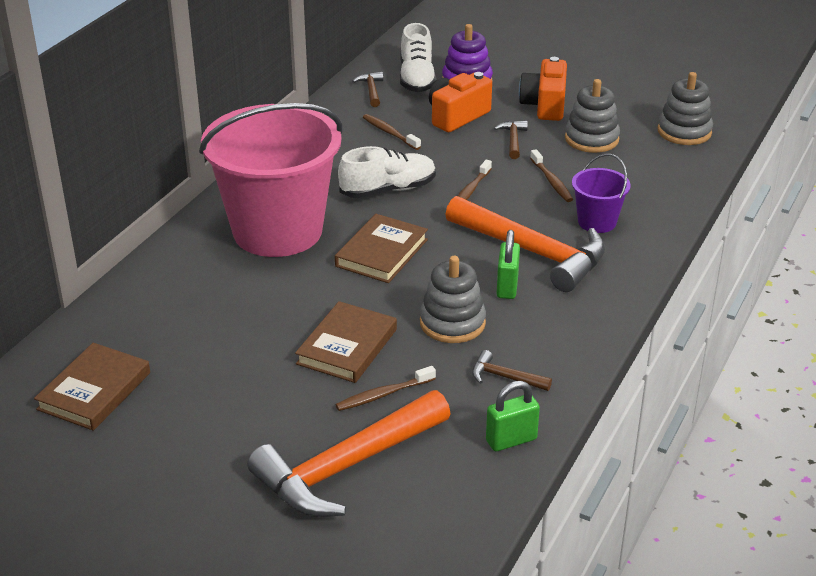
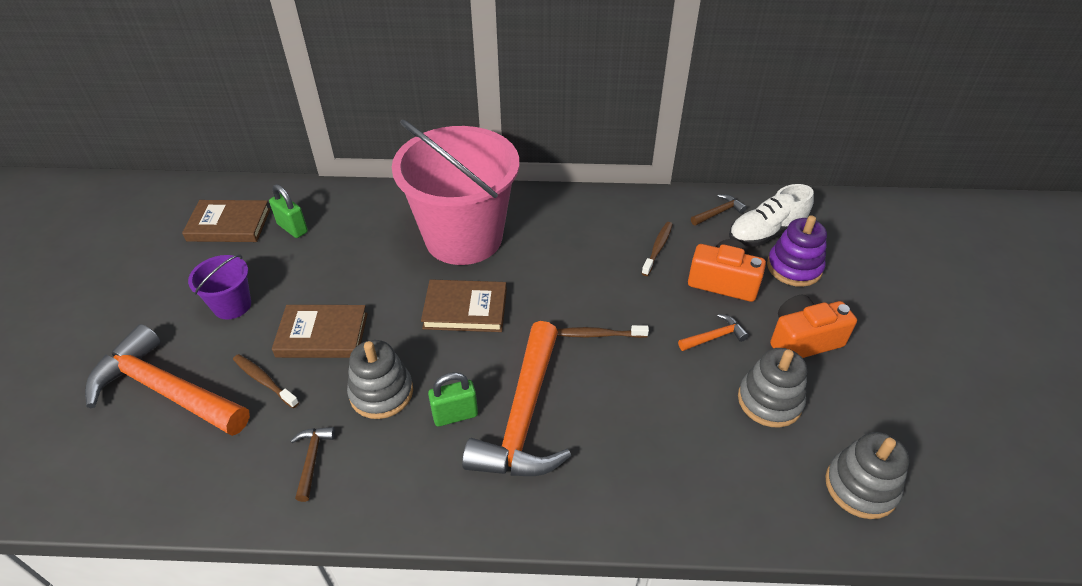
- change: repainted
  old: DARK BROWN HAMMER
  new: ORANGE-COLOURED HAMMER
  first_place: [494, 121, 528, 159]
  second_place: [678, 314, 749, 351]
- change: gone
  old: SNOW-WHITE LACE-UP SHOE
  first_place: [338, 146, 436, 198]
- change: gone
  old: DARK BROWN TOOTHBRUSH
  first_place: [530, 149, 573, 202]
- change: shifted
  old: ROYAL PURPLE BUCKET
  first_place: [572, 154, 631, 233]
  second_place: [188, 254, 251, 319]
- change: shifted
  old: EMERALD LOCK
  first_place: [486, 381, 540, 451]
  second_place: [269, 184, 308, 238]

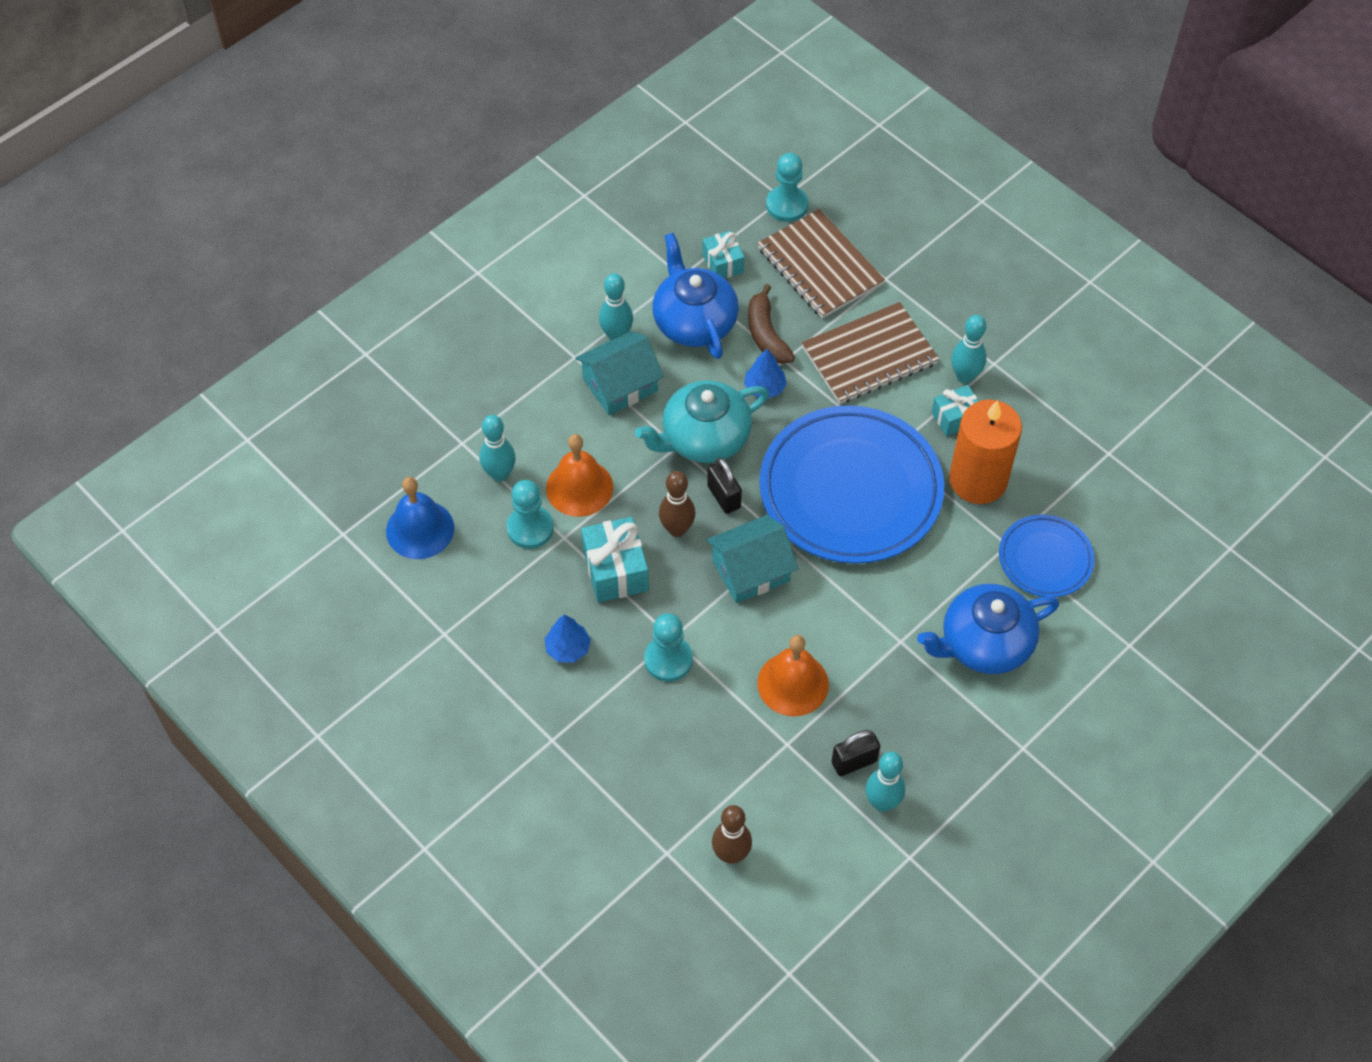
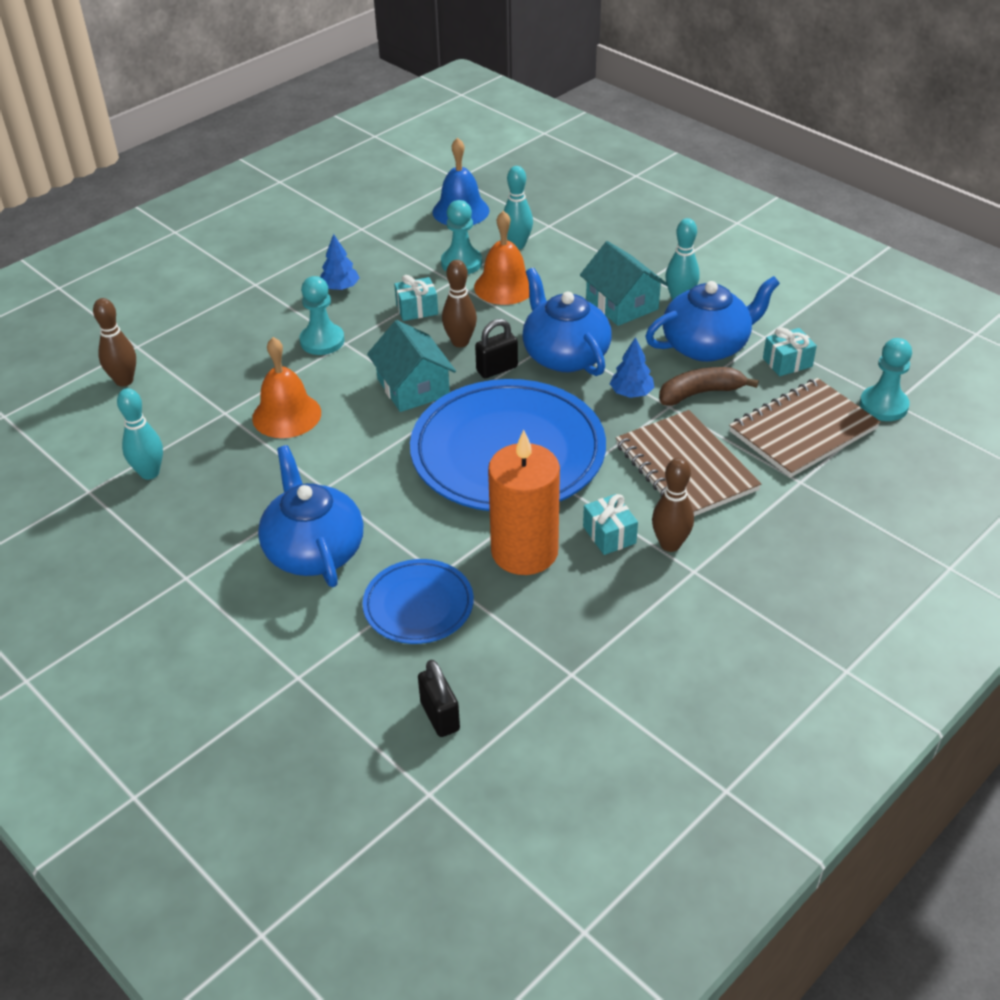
- change: repainted
  old: TURQUOISE TENPIN
  new: DARK BROWN TENPIN
  first_place: [951, 315, 987, 383]
  second_place: [652, 458, 694, 552]
- change: repainted
  old: TURQUOISE TEAPOT
  new: ROYAL BLUE TEAPOT
  first_place: [635, 380, 769, 463]
  second_place: [522, 268, 612, 376]
- change: scaled
  old: TURQUOISE GIFT
  first_place: [581, 517, 649, 603]
  second_place: [394, 275, 438, 321]
  factor: 0.64
- change: shifted
  old: BLACK LOCK
  first_place: [832, 730, 880, 776]
  second_place: [418, 660, 460, 737]

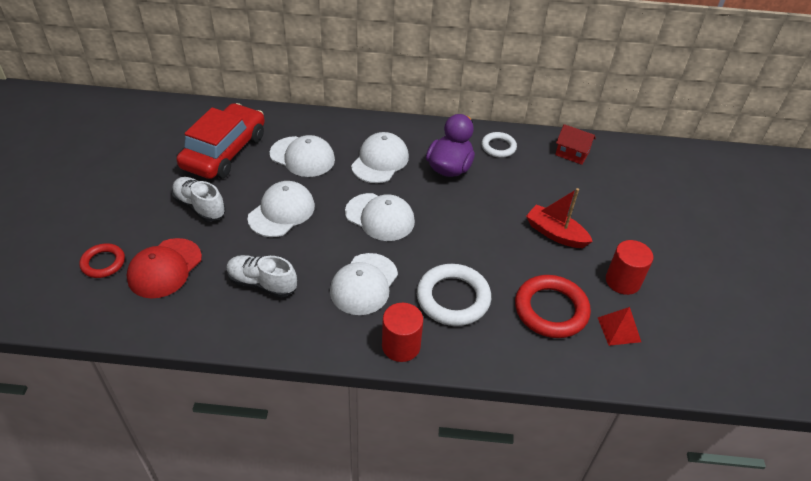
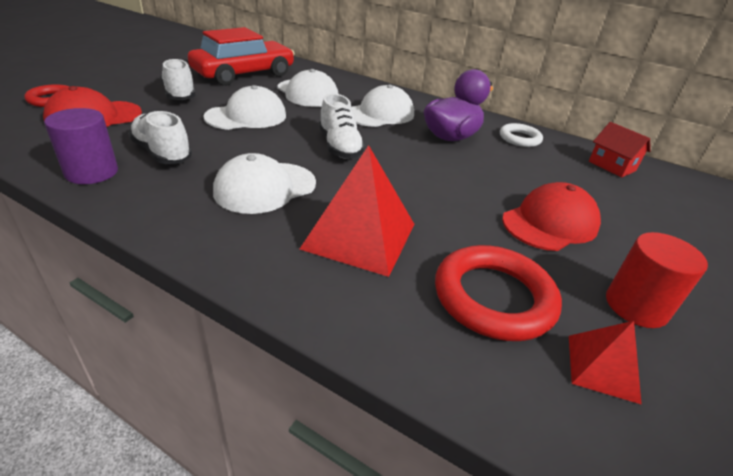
- change: swapped
  old: CRIMSON SAILBOAT
  new: CRIMSON CAP
  first_place: [526, 188, 593, 248]
  second_place: [502, 182, 601, 251]
- change: swapped
  old: SNOW-WHITE CAP
  new: SNOW-WHITE LACE-UP SHOE
  first_place: [345, 193, 415, 241]
  second_place: [319, 93, 365, 159]
- change: swapped
  old: SNOW-WHITE HOOP
  new: CRIMSON SOLID PYRAMID
  first_place: [417, 264, 491, 326]
  second_place: [300, 145, 415, 277]
- change: gone
  old: CRIMSON CYLINDER
  first_place: [382, 303, 423, 362]
- change: new
  new: ROYAL PURPLE CYLINDER
  second_place: [44, 108, 118, 184]

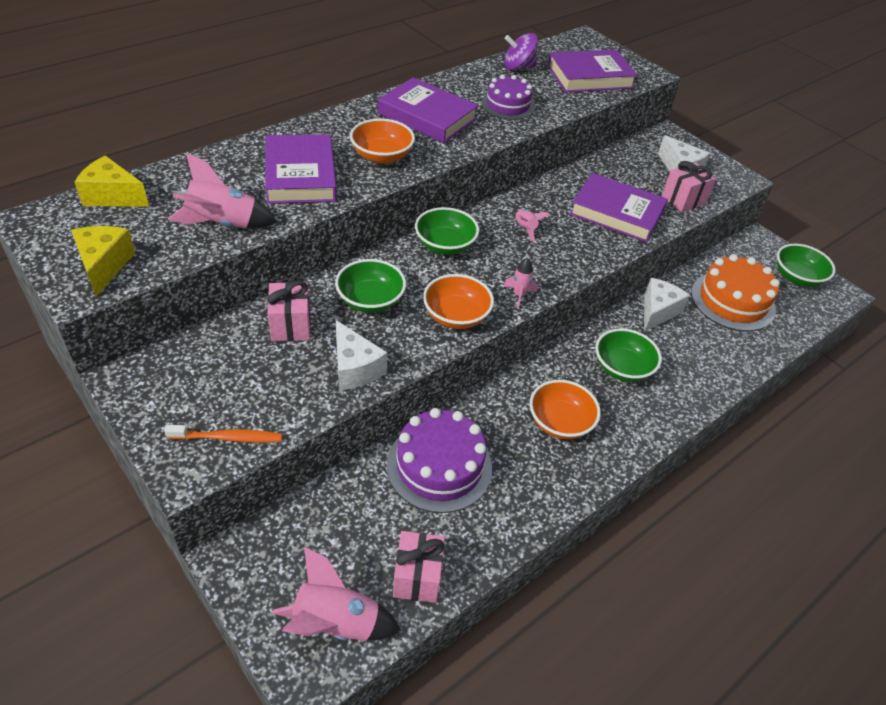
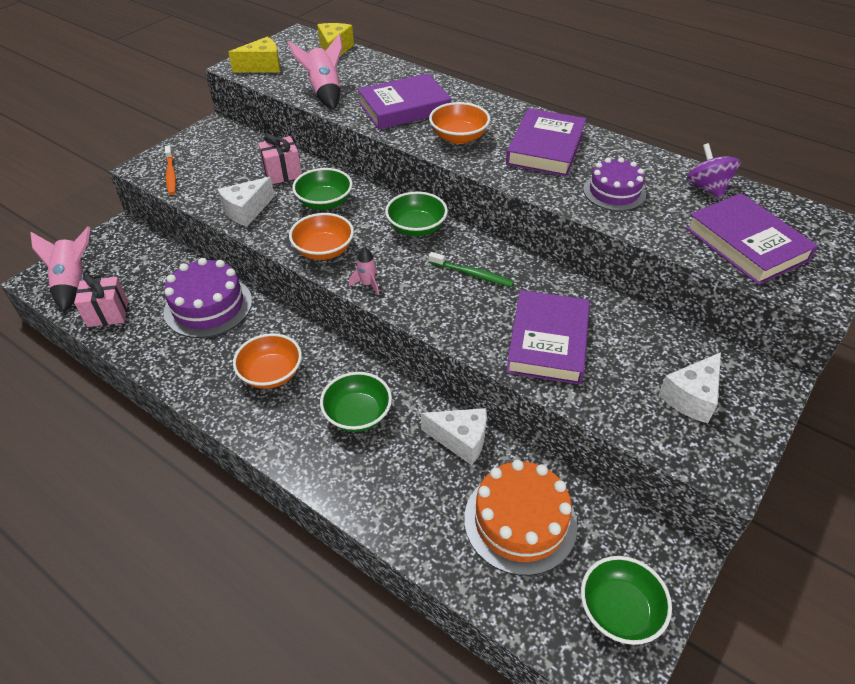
- change: gone
  old: ROSE-PINK GIFT
  first_place: [662, 161, 716, 213]
- change: swapped
  old: ROSE-PINK ROCKET
  new: EMERALD TOOTHBRUSH
  first_place: [515, 209, 550, 243]
  second_place: [429, 252, 514, 287]

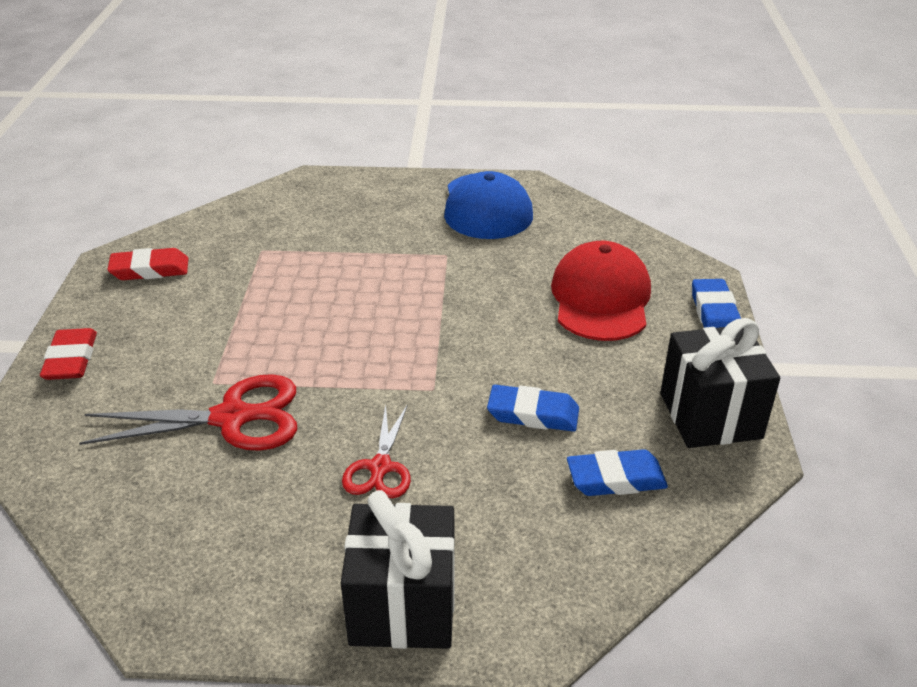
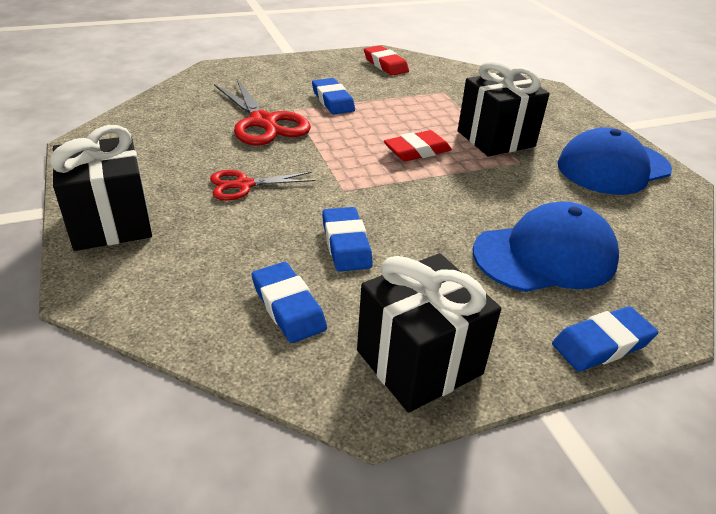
- change: repainted
  old: CRIMSON CAP
  new: ROYAL BLUE CAP
  first_place: [551, 241, 651, 341]
  second_place: [473, 202, 619, 292]
- change: shifted
  old: CRIMSON PENCIL ERASER
  first_place: [40, 328, 97, 380]
  second_place: [384, 130, 452, 161]
- change: new
  new: BLACK GIFT
  second_place: [458, 60, 550, 157]
- change: new
  new: ROYAL BLUE PENCIL ERASER
  second_place: [312, 78, 355, 114]

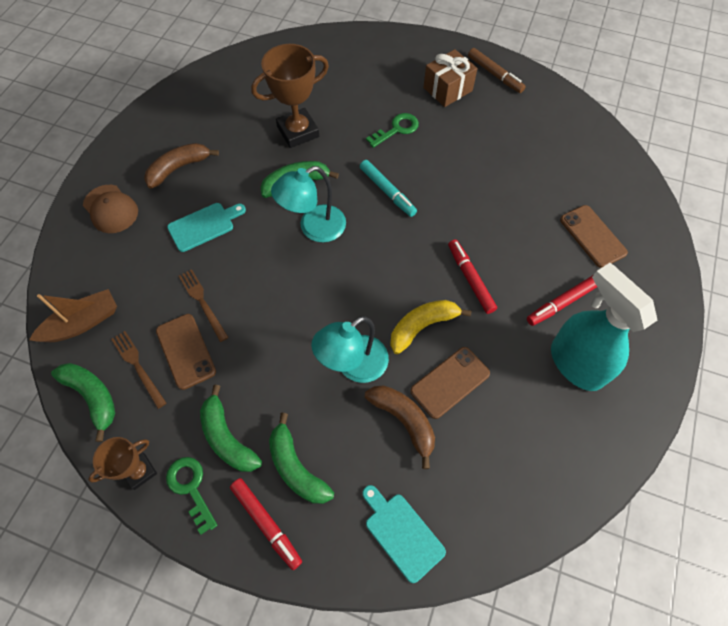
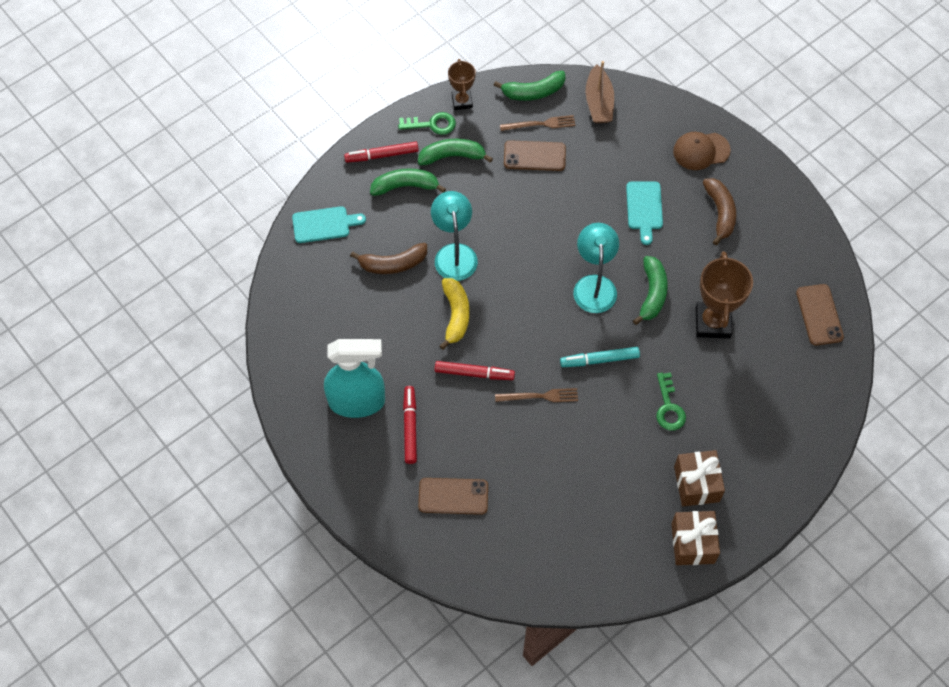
- change: swapped
  old: DARK BROWN MARKER
  new: DARK BROWN GIFT
  first_place: [468, 48, 526, 93]
  second_place: [671, 511, 720, 565]
- change: shifted
  old: DARK BROWN DINNER FORK
  first_place: [179, 269, 229, 342]
  second_place: [495, 388, 578, 402]
- change: shifted
  old: DARK BROWN MOBILE PHONE
  first_place: [410, 347, 490, 419]
  second_place: [796, 284, 844, 346]

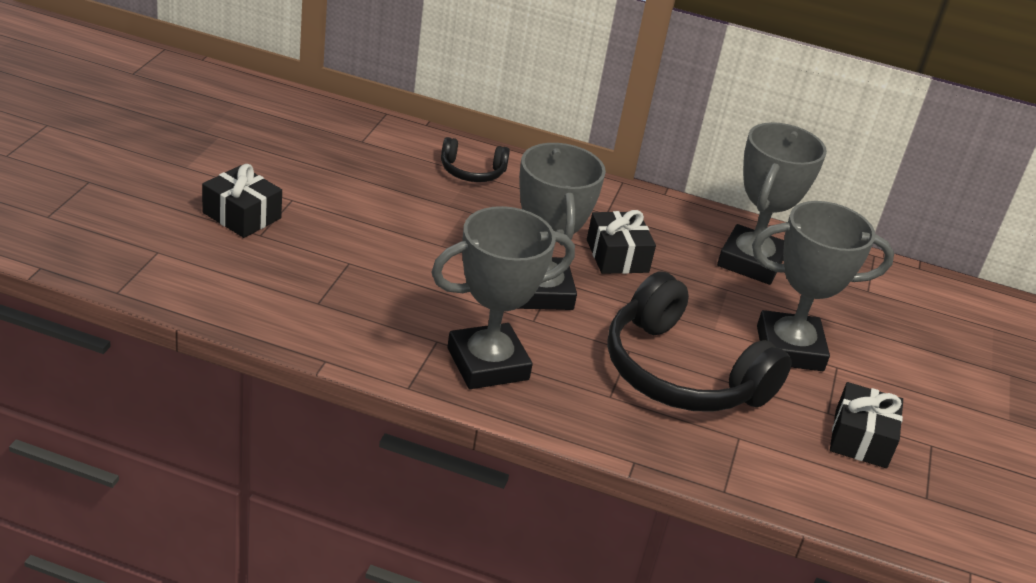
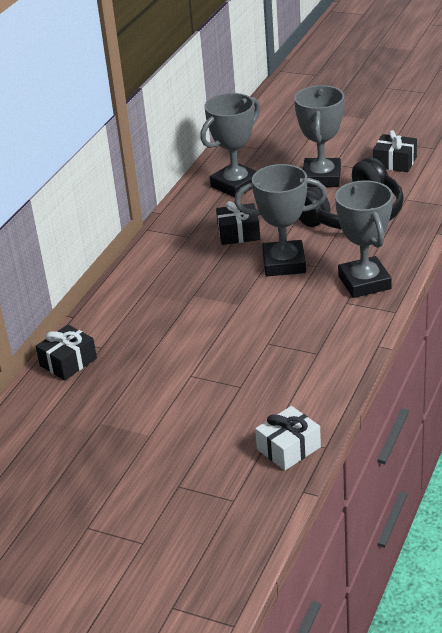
- change: rotated
  old: GRAY TROPHY
  first_place: [717, 122, 827, 285]
  second_place: [200, 93, 260, 197]
  degrees: -75
- change: gone
  old: BLACK OVER-EAR HEADPHONES
  first_place: [441, 137, 510, 182]
- change: shifted
  old: BLACK GIFT
  first_place: [202, 164, 282, 238]
  second_place: [36, 324, 97, 380]
- change: new
  new: SNOW-WHITE GIFT
  second_place: [255, 406, 321, 471]

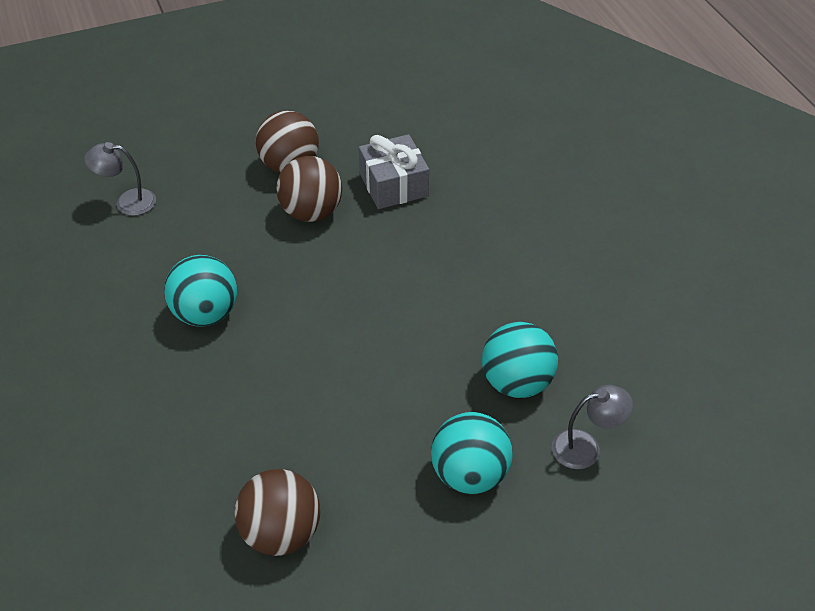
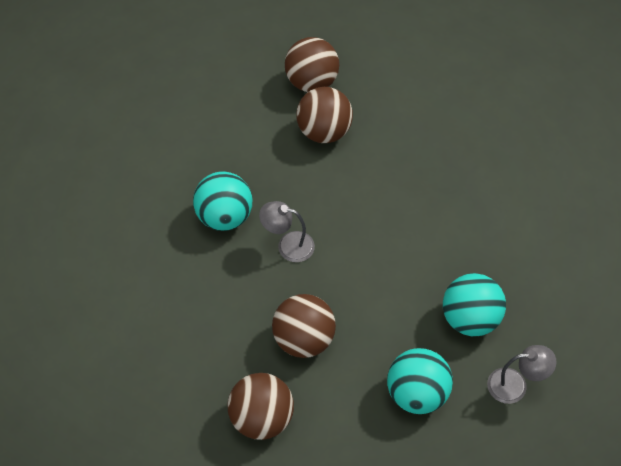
- change: gone
  old: GRAY GIFT
  first_place: [359, 134, 429, 209]
- change: shifted
  old: GRAY DESK LAMP
  first_place: [84, 142, 156, 216]
  second_place: [259, 201, 315, 262]
- change: new
  new: DARK BROWN PLAY BALL
  second_place: [272, 294, 336, 358]

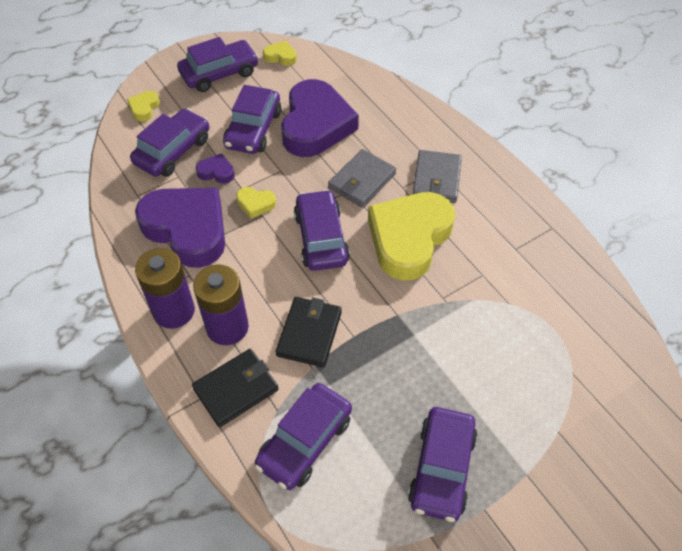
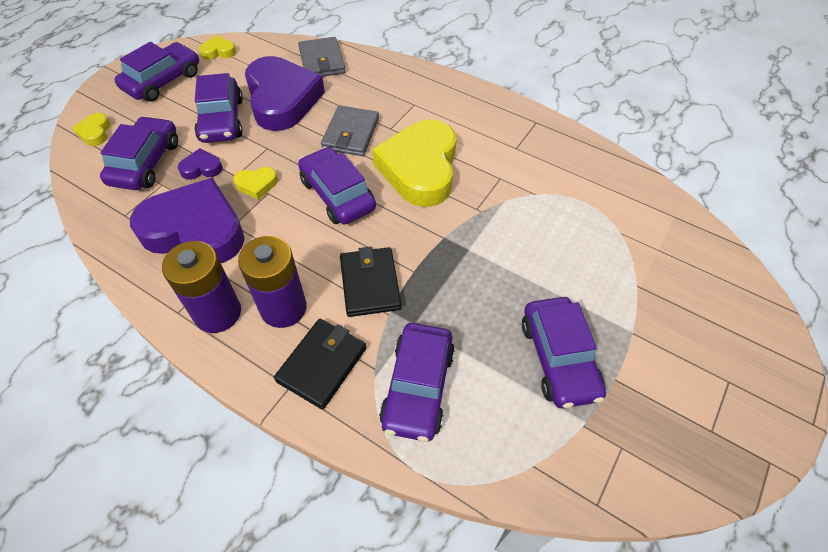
- change: shifted
  old: GRAY CARD WALLET
  first_place: [412, 150, 462, 203]
  second_place: [298, 37, 345, 77]

